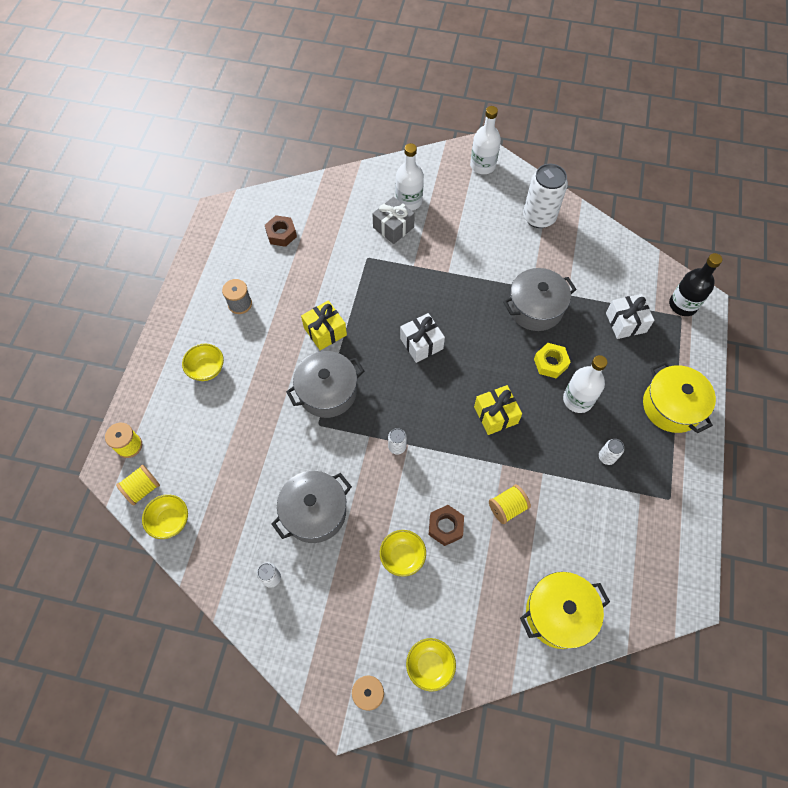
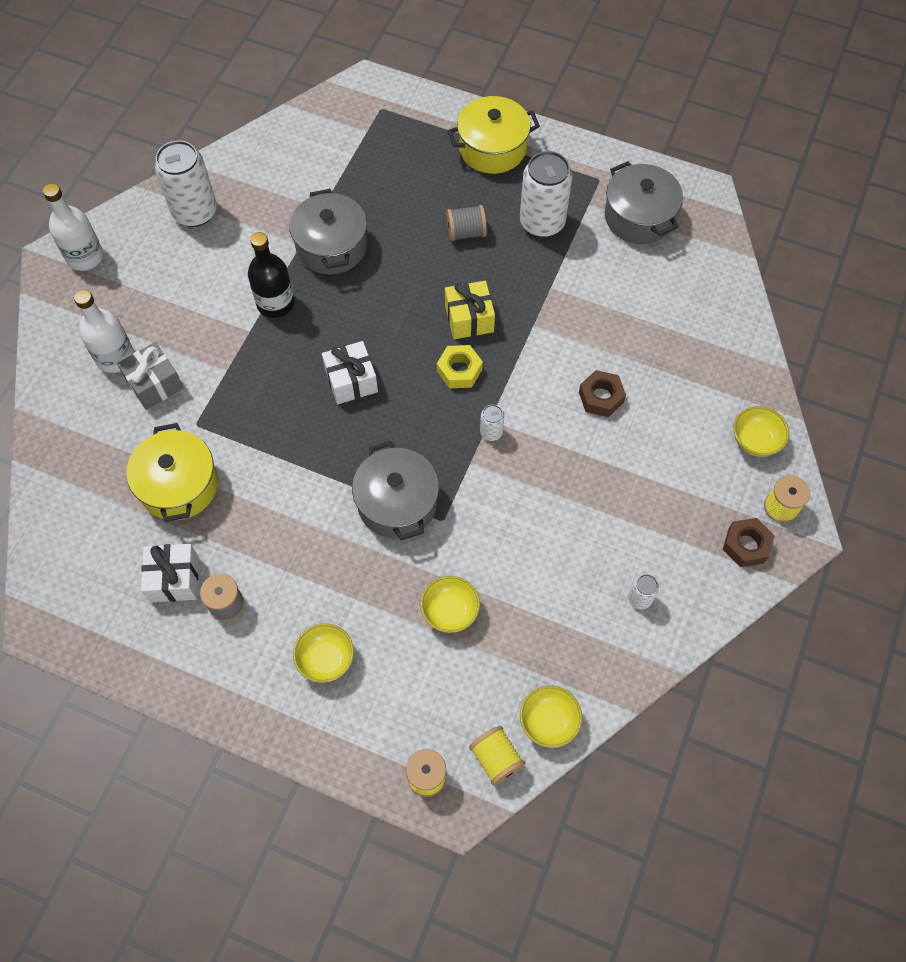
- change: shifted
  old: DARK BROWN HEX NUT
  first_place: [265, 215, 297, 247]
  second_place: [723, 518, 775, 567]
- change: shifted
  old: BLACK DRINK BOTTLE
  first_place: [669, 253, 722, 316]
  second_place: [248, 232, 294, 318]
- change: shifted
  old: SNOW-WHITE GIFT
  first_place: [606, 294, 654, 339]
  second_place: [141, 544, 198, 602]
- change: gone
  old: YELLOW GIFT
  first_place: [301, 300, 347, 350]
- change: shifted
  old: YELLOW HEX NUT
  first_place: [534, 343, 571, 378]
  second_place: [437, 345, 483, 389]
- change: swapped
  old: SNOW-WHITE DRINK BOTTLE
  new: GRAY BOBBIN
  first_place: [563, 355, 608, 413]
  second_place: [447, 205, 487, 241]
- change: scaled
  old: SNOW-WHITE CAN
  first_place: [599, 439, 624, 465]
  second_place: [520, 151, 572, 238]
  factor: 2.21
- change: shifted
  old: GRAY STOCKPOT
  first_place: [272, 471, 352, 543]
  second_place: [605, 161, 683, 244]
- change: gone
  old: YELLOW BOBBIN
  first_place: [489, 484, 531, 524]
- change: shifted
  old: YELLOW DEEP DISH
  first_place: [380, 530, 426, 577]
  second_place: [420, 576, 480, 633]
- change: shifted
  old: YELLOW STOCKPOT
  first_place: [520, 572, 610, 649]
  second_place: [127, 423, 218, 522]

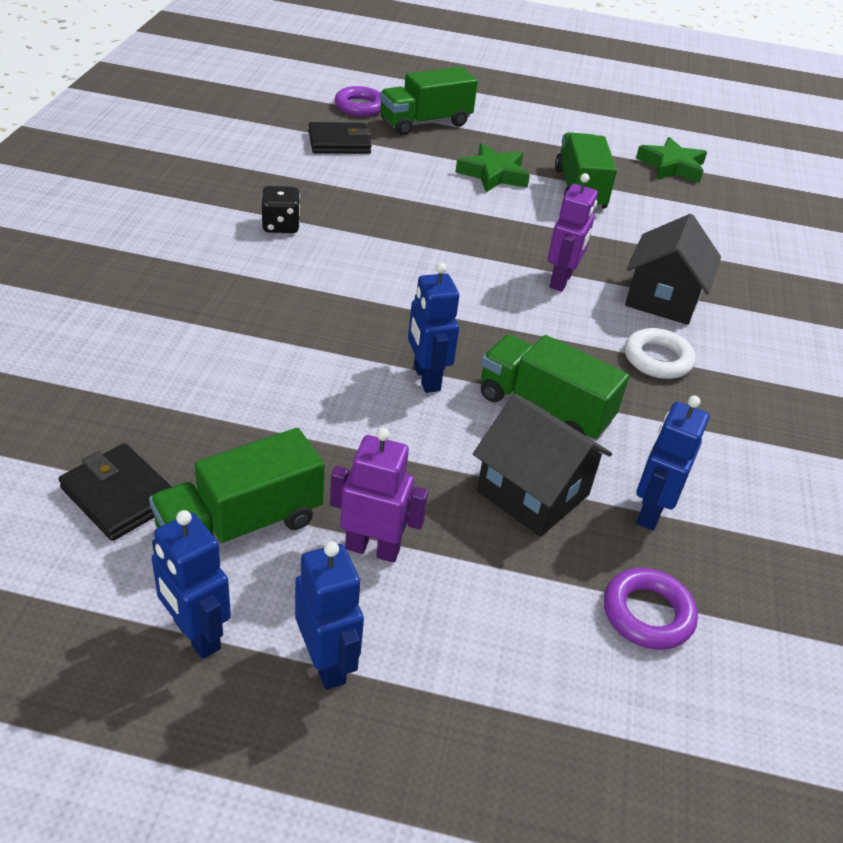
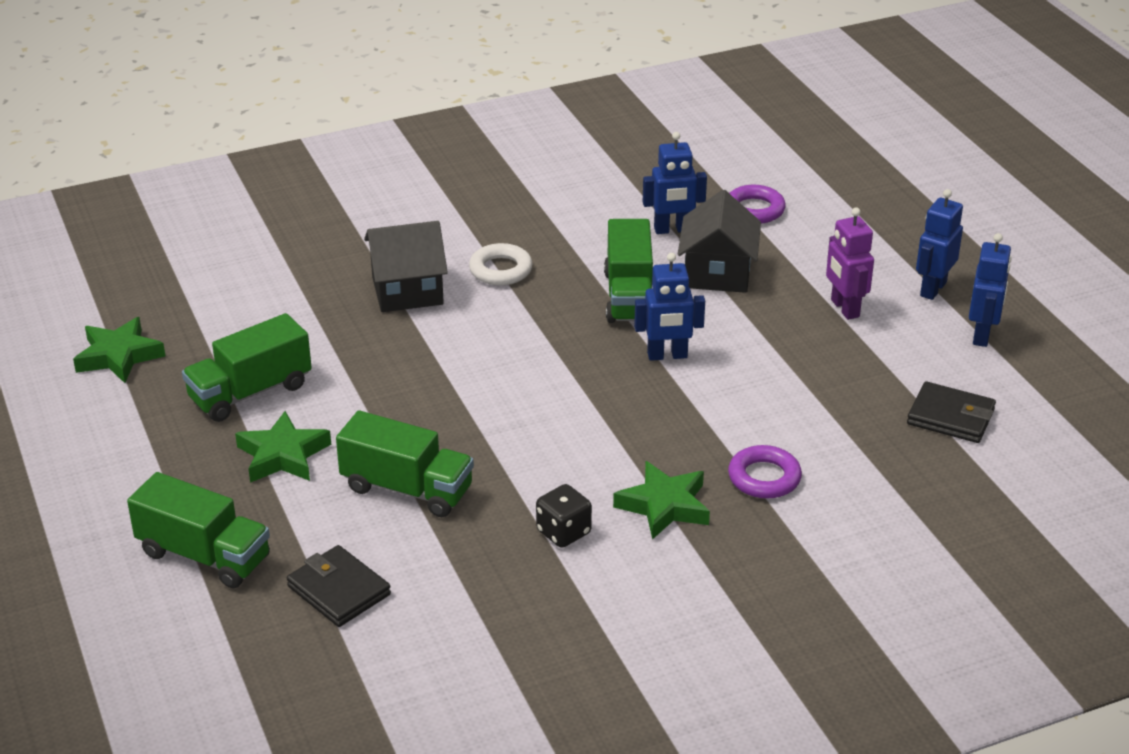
- change: shifted
  old: ROYAL PURPLE HOOP
  first_place: [335, 86, 381, 116]
  second_place: [728, 445, 802, 499]
- change: gone
  old: ROYAL PURPLE ROBOT
  first_place: [547, 173, 598, 291]
- change: rotated
  old: ROYAL BLUE ROBOT
  first_place: [408, 262, 459, 393]
  second_place: [634, 253, 705, 361]
  degrees: 45
- change: shifted
  old: EMERALD TRUCK
  first_place: [149, 428, 325, 544]
  second_place: [336, 410, 474, 517]
- change: rotated
  old: BLACK CARD WALLET
  first_place: [59, 443, 172, 541]
  second_place: [907, 381, 996, 443]
  degrees: -75
- change: new
  new: EMERALD STAR
  second_place: [613, 461, 710, 540]

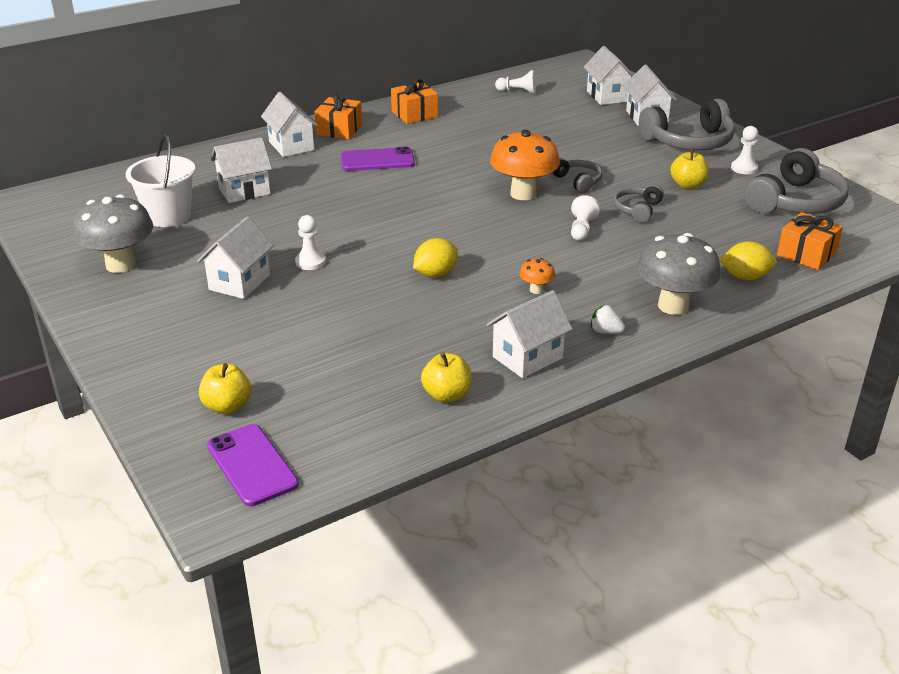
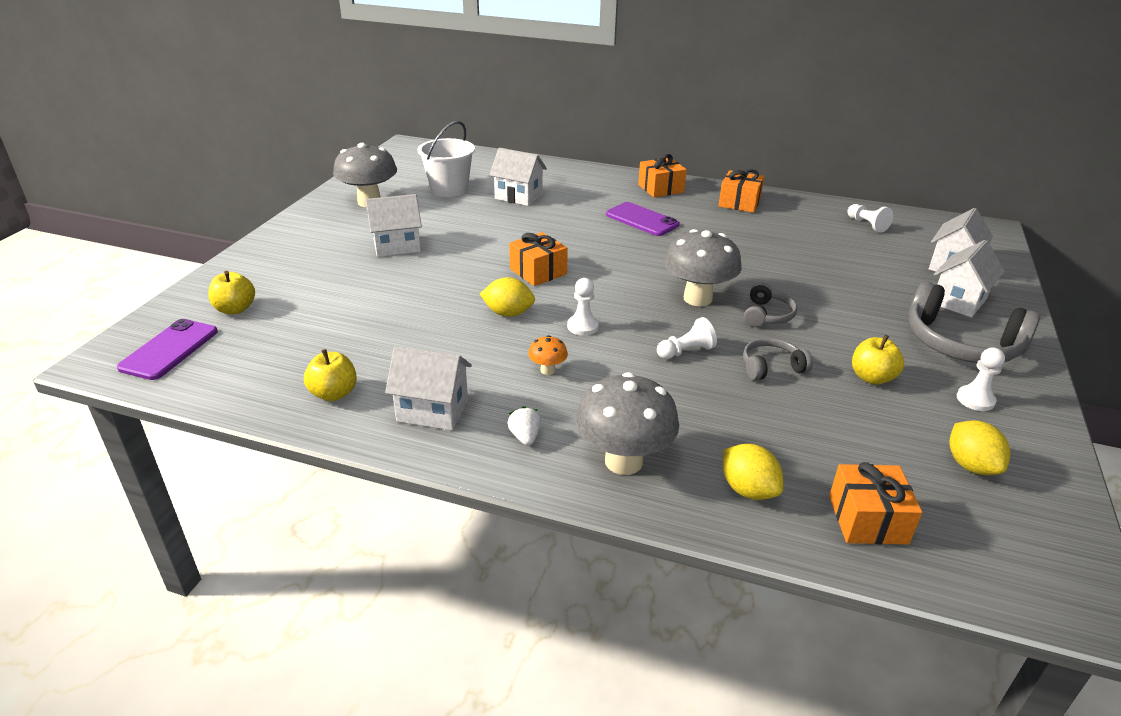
- change: gone
  old: SNOW-WHITE COTTAGE
  first_place: [261, 92, 318, 157]
- change: repainted
  old: ORANGE-COLOURED MUSHROOM
  new: GRAY MUSHROOM
  first_place: [490, 130, 560, 200]
  second_place: [664, 229, 742, 306]
- change: swapped
  old: GRAY OVER-EAR HEADPHONES
  new: YELLOW CITRUS FRUIT
  first_place: [744, 148, 849, 214]
  second_place: [950, 420, 1010, 475]
- change: shifted
  old: SNOW-WHITE CHESS PAWN
  first_place: [295, 215, 326, 270]
  second_place: [567, 278, 599, 336]
- change: new
  new: ORANGE-COLOURED GIFT
  second_place: [509, 232, 568, 286]

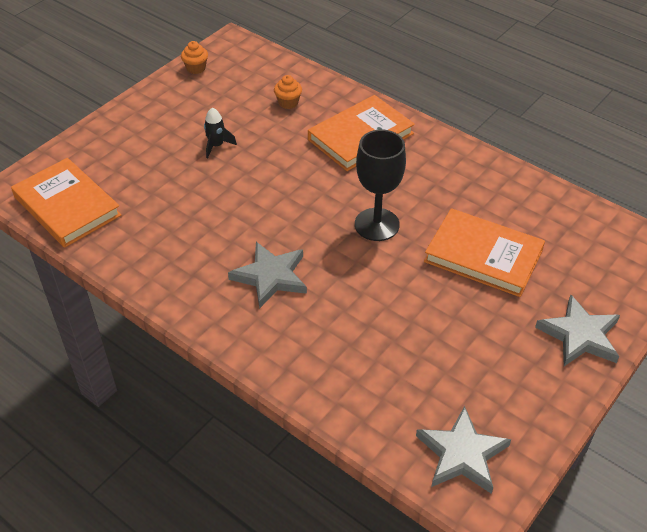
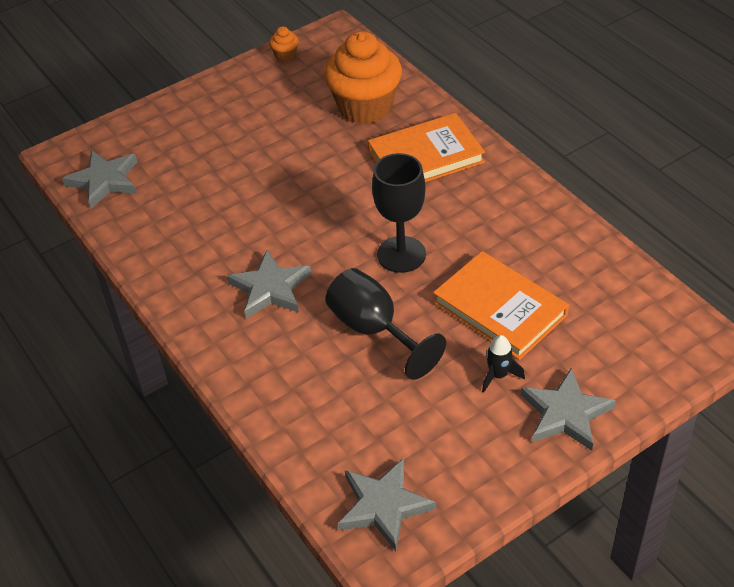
- change: scaled
  old: ORANGE-COLOURED FAIRY CAKE
  first_place: [274, 75, 302, 109]
  second_place: [324, 31, 402, 125]
  factor: 2.47
- change: shifted
  old: BLACK ROCKET
  first_place: [204, 108, 237, 158]
  second_place: [482, 335, 525, 392]
- change: swapped
  old: ORANGE-COLOURED HARDBACK
  new: GRAY STAR
  first_place: [11, 158, 121, 248]
  second_place: [62, 150, 137, 208]
- change: new
  new: BLACK CHALICE
  second_place: [325, 268, 446, 380]

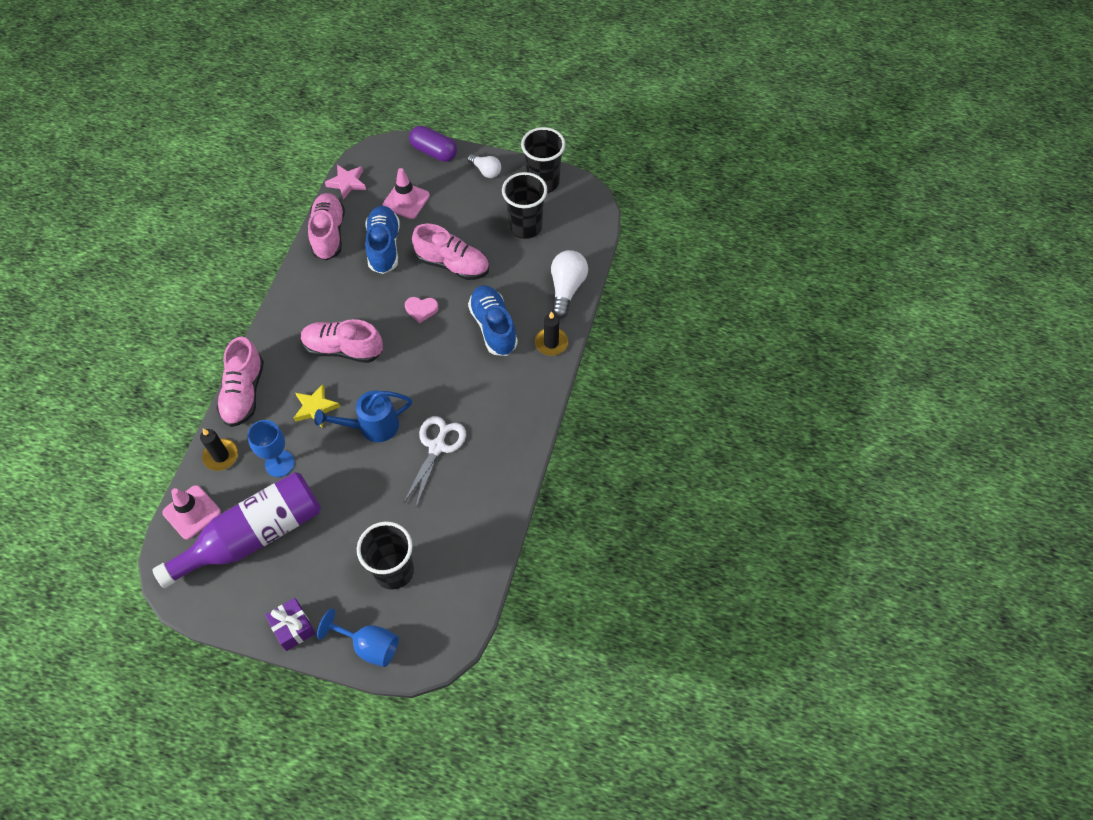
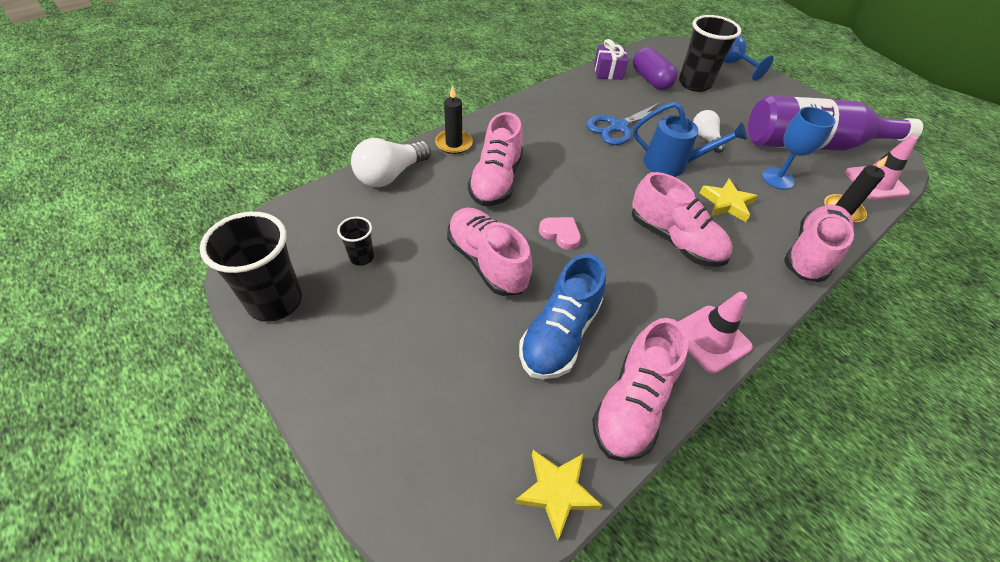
- change: shifted
  old: ROYAL PURPLE PILL SHAPE
  first_place: [409, 126, 457, 162]
  second_place: [633, 47, 678, 90]
- change: shifted
  old: SNOW-WHITE LIGHTBULB
  first_place: [468, 154, 501, 178]
  second_place: [693, 110, 725, 153]
- change: repainted
  old: ROSE-PINK STAR
  new: YELLOW STAR
  first_place: [325, 165, 366, 200]
  second_place: [515, 450, 602, 541]
- change: shifted
  old: ROSE-PINK SAFETY CONE
  first_place: [383, 168, 430, 219]
  second_place: [678, 292, 753, 374]
- change: scaled
  old: BLACK CUP
  first_place: [502, 172, 547, 239]
  second_place: [337, 217, 374, 266]
  factor: 0.49
- change: repainted
  old: ROYAL BLUE LACE-UP SHOE
  new: ROSE-PINK LACE-UP SHOE
  first_place: [468, 285, 518, 356]
  second_place: [468, 112, 523, 206]
- change: repainted
  old: SNOW-WHITE SCISSORS
  new: ROYAL BLUE SCISSORS
  first_place: [403, 416, 466, 506]
  second_place: [586, 102, 661, 145]
- change: shifted
  old: ROYAL PURPLE GIFT
  first_place: [265, 598, 316, 651]
  second_place: [594, 39, 628, 80]

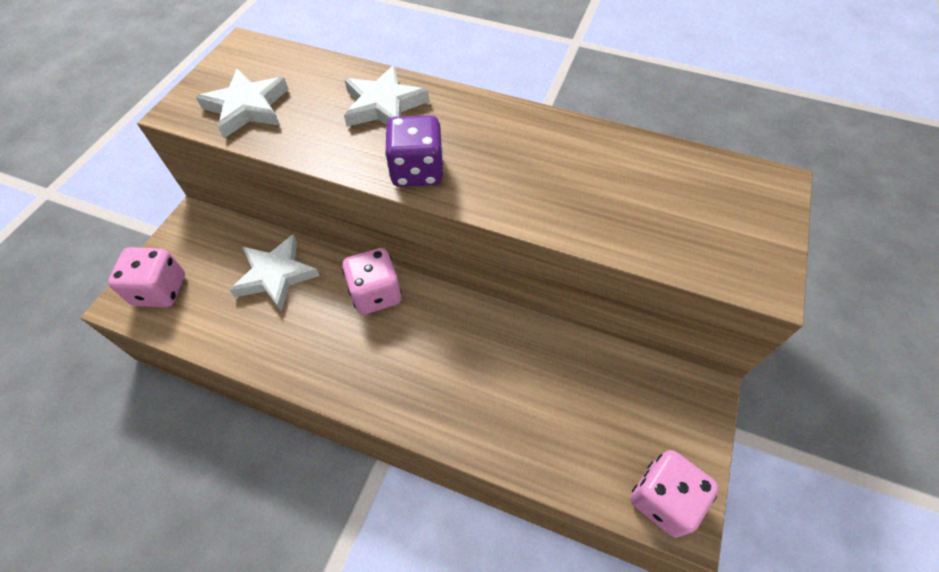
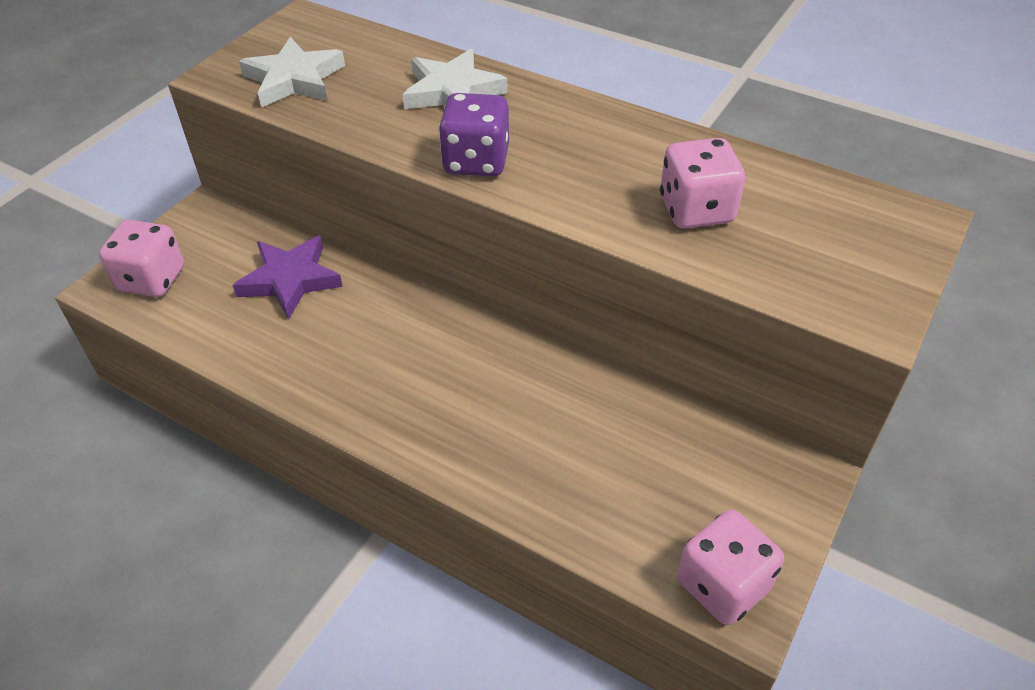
- change: repainted
  old: SNOW-WHITE STAR
  new: ROYAL PURPLE STAR
  first_place: [229, 234, 320, 312]
  second_place: [232, 236, 343, 319]
- change: shifted
  old: ROSE-PINK DICE
  first_place: [342, 248, 402, 315]
  second_place: [660, 138, 745, 229]

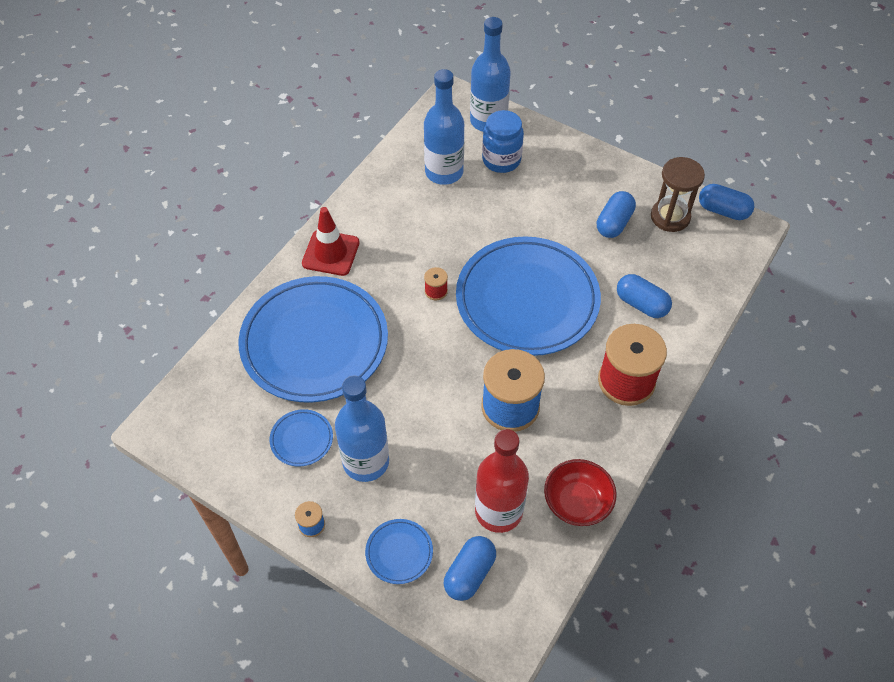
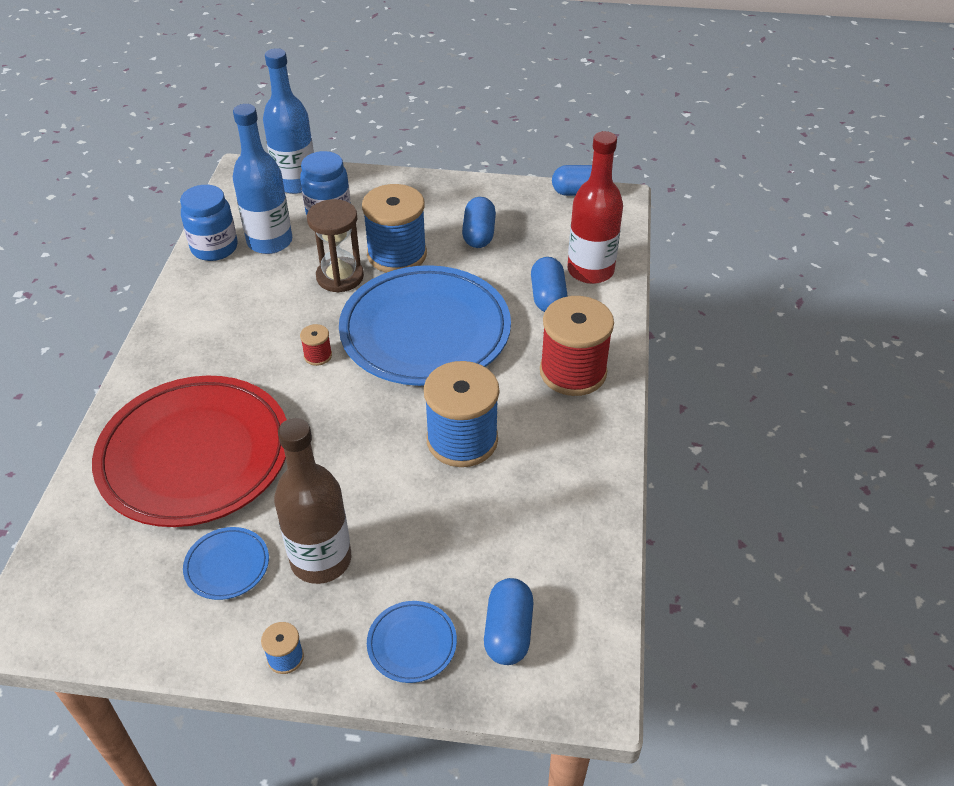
- change: shifted
  old: DARK BROWN SAND TIMER
  first_place: [651, 157, 705, 232]
  second_place: [307, 199, 364, 293]
- change: gone
  old: CRIMSON SAFETY CONE
  first_place: [302, 207, 360, 276]
- change: rotated
  old: ROYAL BLUE PILL SHAPE
  first_place: [617, 274, 672, 318]
  second_place: [531, 257, 567, 312]
  degrees: 75
- change: repainted
  old: ROYAL BLUE DINNER PLATE
  new: CRIMSON DINNER PLATE
  first_place: [238, 276, 388, 402]
  second_place: [92, 376, 287, 527]
- change: repainted
  old: ROYAL BLUE DRINK BOTTLE
  new: DARK BROWN DRINK BOTTLE
  first_place: [335, 376, 389, 482]
  second_place: [274, 418, 352, 584]
- change: shifted
  old: CRIMSON DRINK BOTTLE
  first_place: [475, 429, 529, 533]
  second_place: [568, 131, 623, 284]
- change: gone
  old: CRIMSON DEEP DISH
  first_place: [544, 459, 617, 526]
- change: new
  new: ROYAL BLUE BOBBIN
  second_place: [362, 184, 427, 273]
- change: new
  new: ROYAL BLUE JAR
  second_place: [180, 185, 238, 261]

